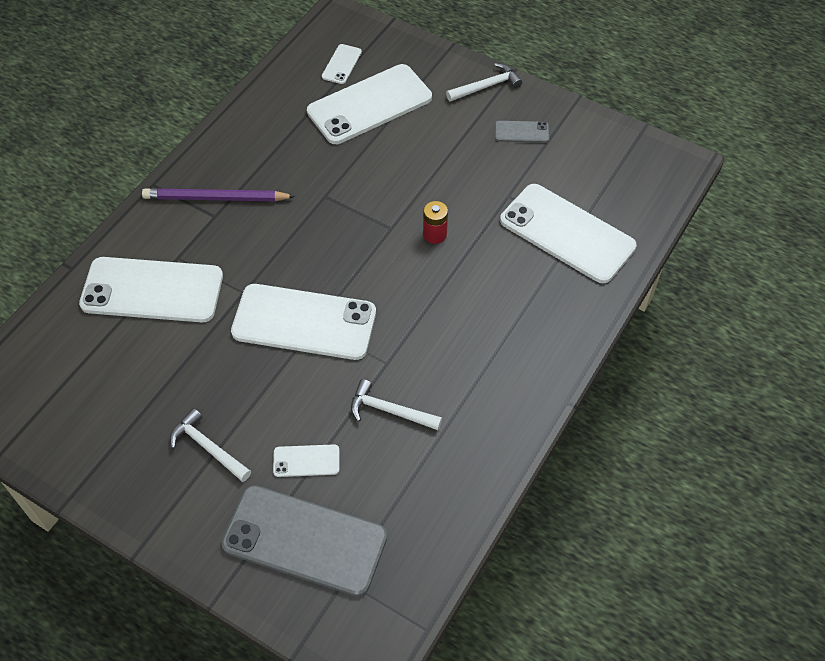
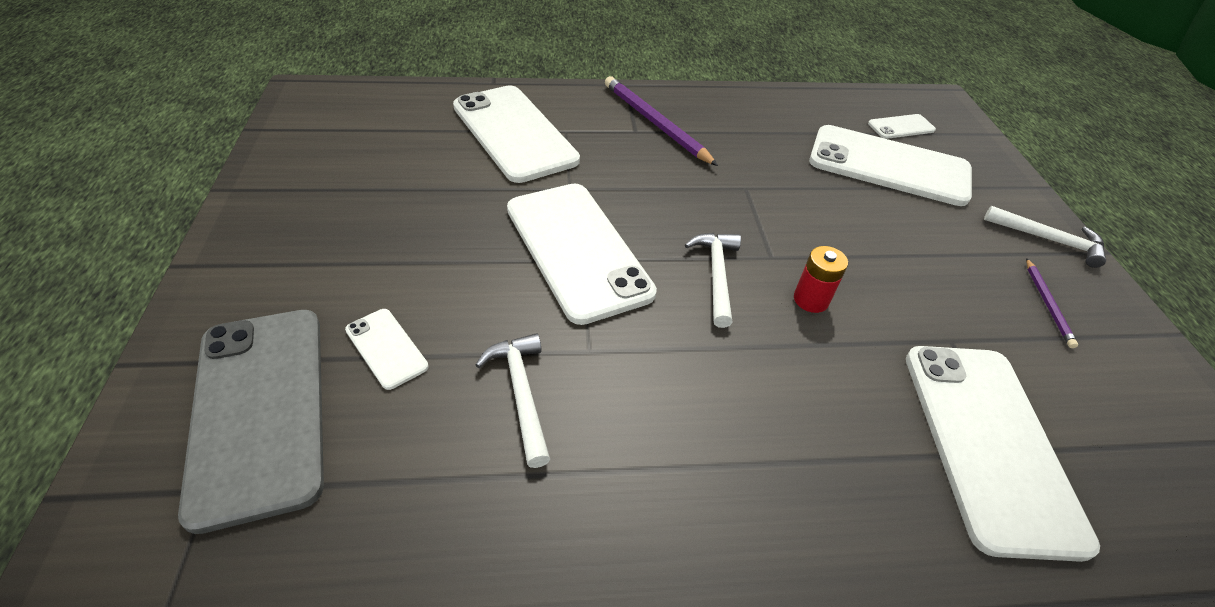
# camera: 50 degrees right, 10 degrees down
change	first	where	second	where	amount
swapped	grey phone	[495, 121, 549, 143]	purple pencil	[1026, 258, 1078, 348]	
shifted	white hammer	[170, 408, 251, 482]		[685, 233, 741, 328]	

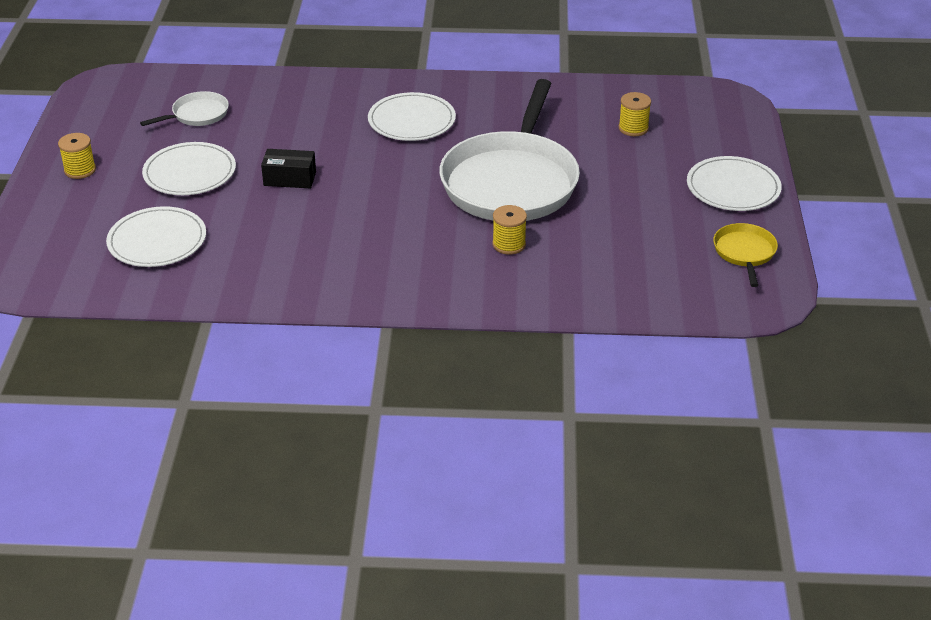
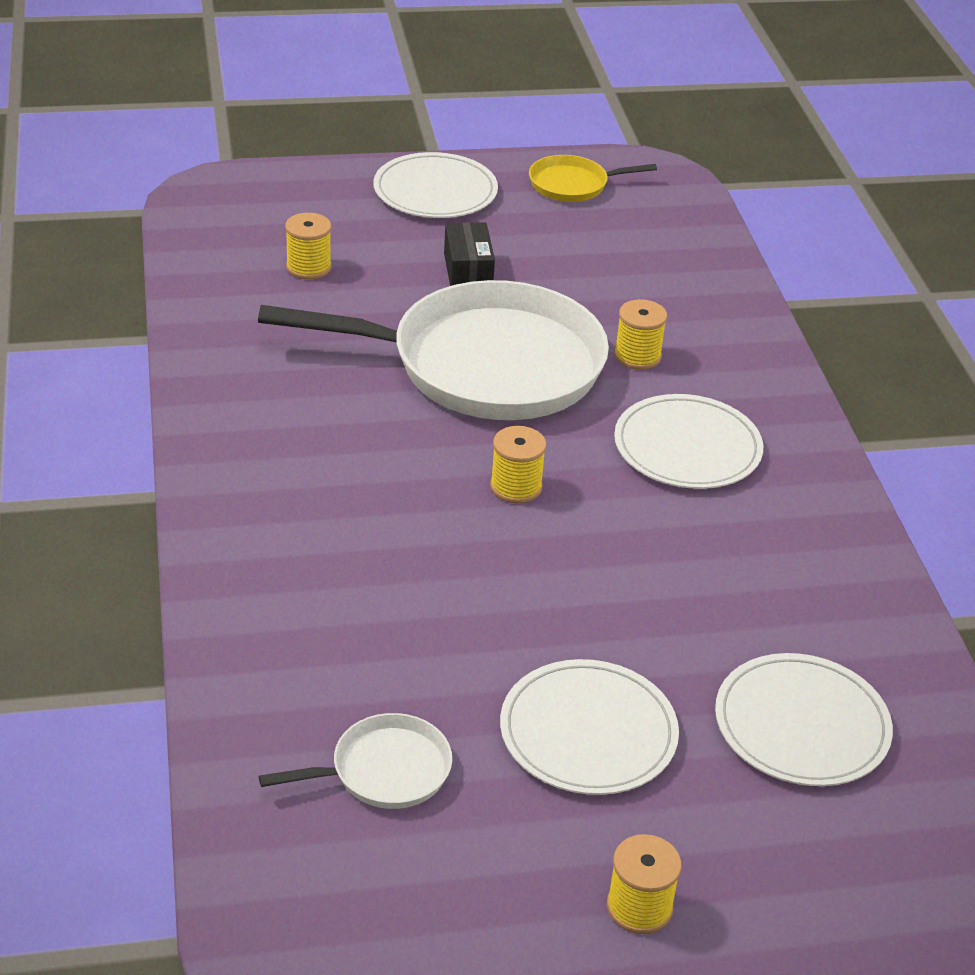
# camera: 105 degrees left, 0 degrees up
change	first	where	second	where	amount
rotated	white pan	[140, 91, 229, 126]		[259, 713, 452, 809]	120 degrees clockwise
shifted	white plate	[368, 92, 456, 141]		[614, 394, 763, 489]	
shifted	black box	[261, 149, 316, 188]		[444, 222, 495, 286]	
new			yellow spool	[490, 426, 547, 503]	

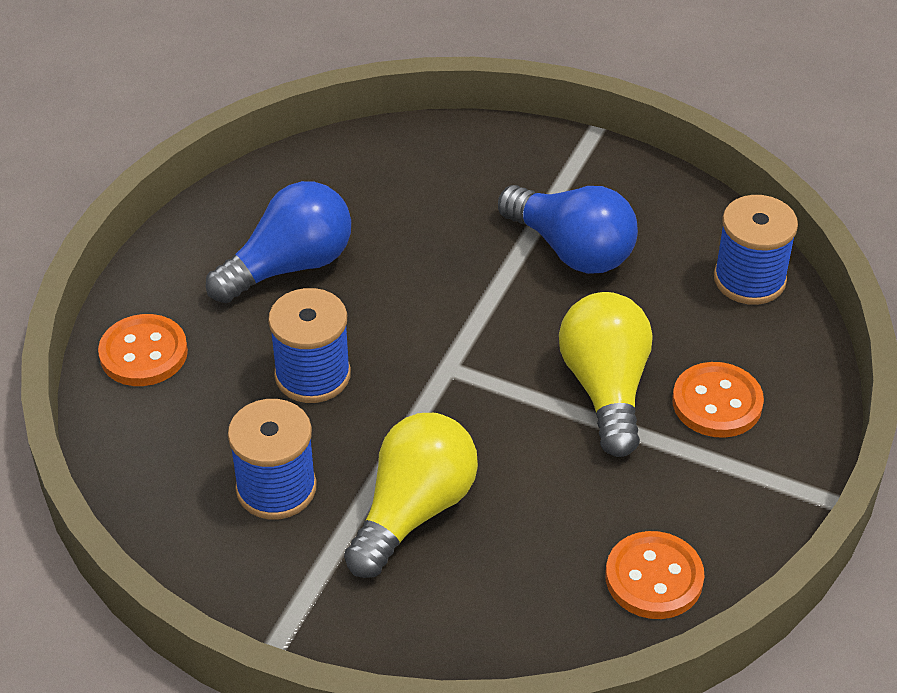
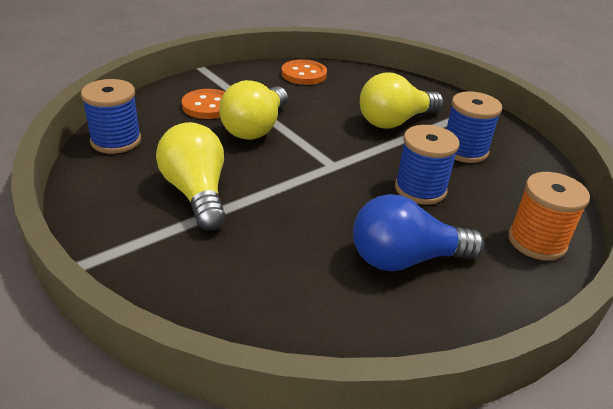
# camera: 155 degrees left, 10 degrees down
change	first	where	second	where	amount
repainted	blue light bulb	[498, 185, 638, 274]	yellow light bulb	[156, 122, 226, 231]	
swapped	orange button	[98, 314, 188, 386]	orange spool	[508, 172, 590, 261]	

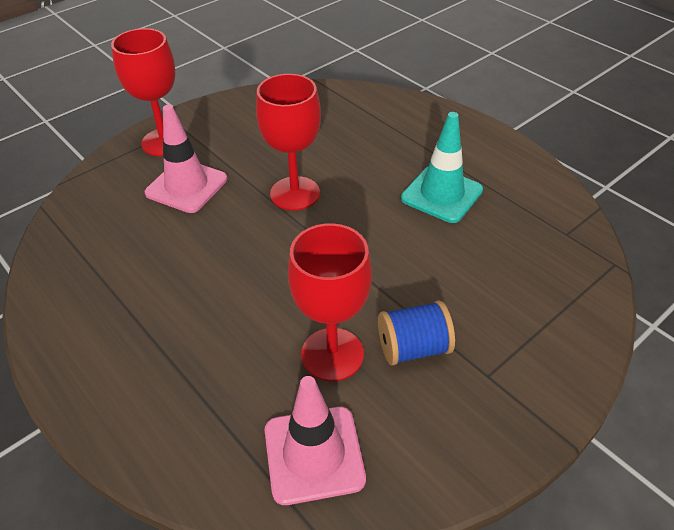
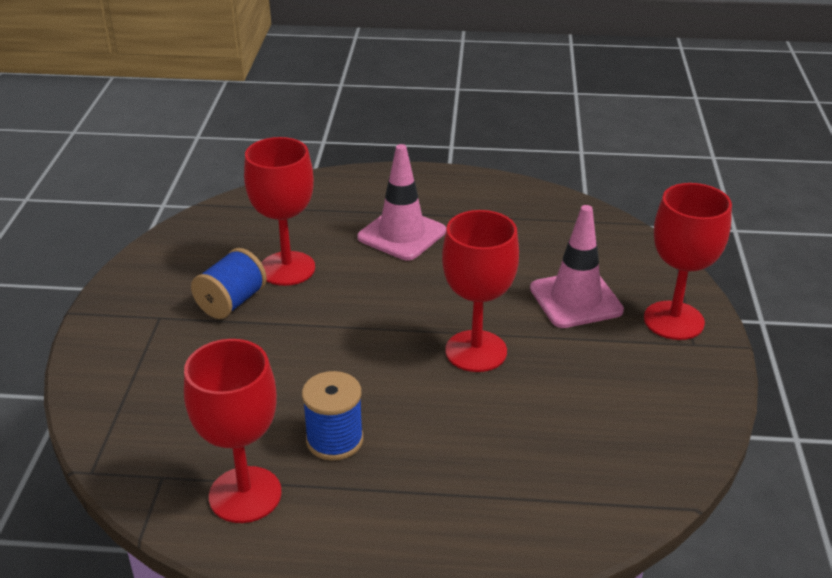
# camera: 135 degrees right, 10 degrees down
change	first	where	second	where	amount
swapped	turquoise traffic cone	[401, 112, 483, 223]	blue spool	[302, 371, 363, 461]	
shifted	pink traffic cone	[265, 376, 366, 505]		[357, 144, 446, 261]	
new			red goblet	[184, 339, 282, 523]	

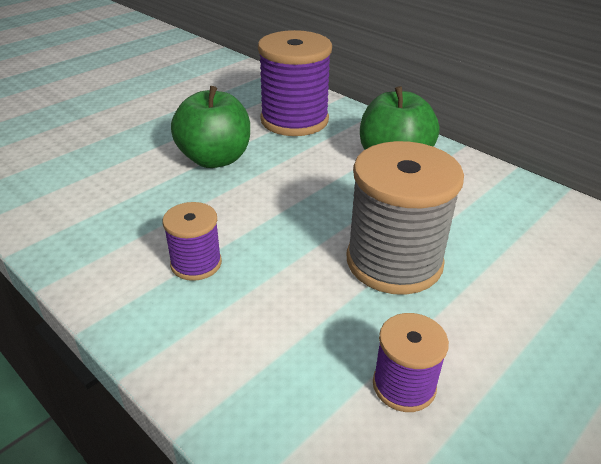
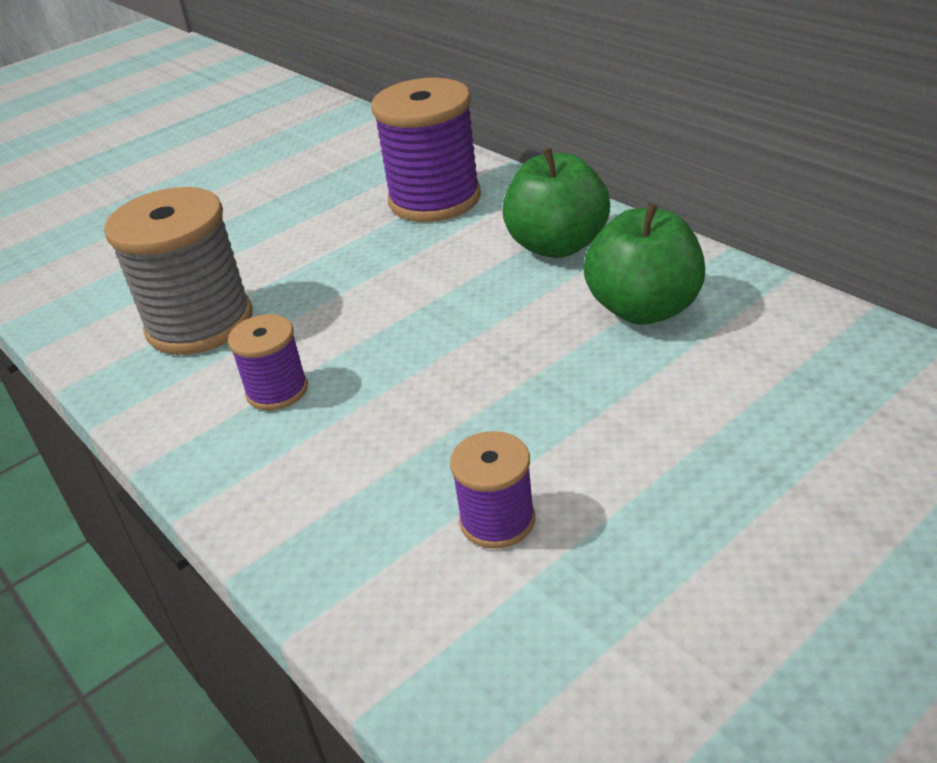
# camera: 10 degrees right, 0 degrees up
change	first	where	second	where	amount
shifted	green apple	[171, 86, 250, 168]		[583, 203, 705, 325]	
shifted	grey spool	[347, 141, 464, 295]		[104, 187, 252, 355]	

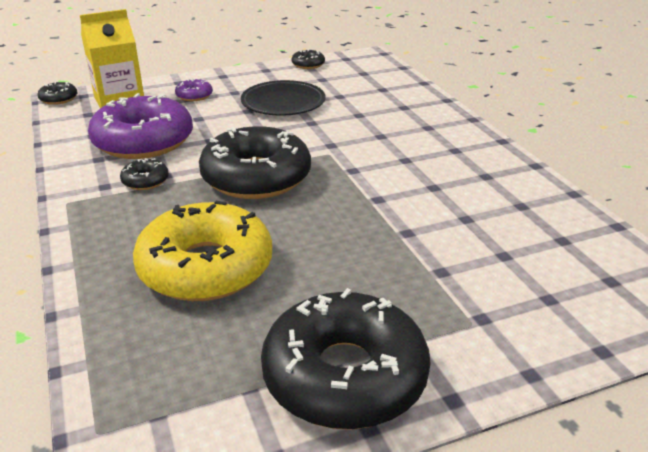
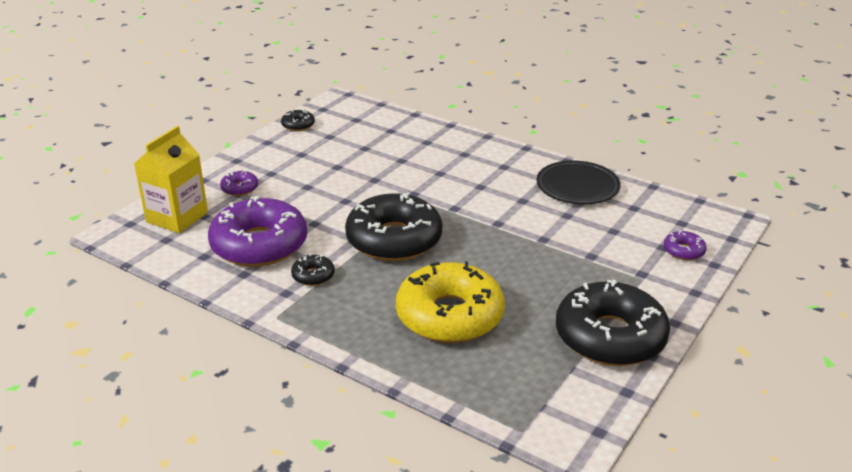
# camera: 35 degrees left, 0 degrees up
change	first	where	second	where	amount
shifted	black plate	[241, 80, 325, 116]		[536, 161, 621, 205]	
gone	black donut	[37, 81, 77, 105]			
new			purple donut	[664, 230, 707, 261]	

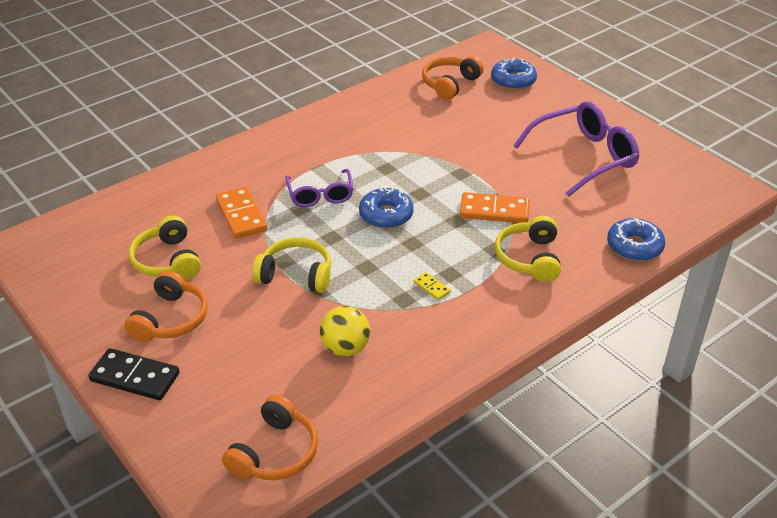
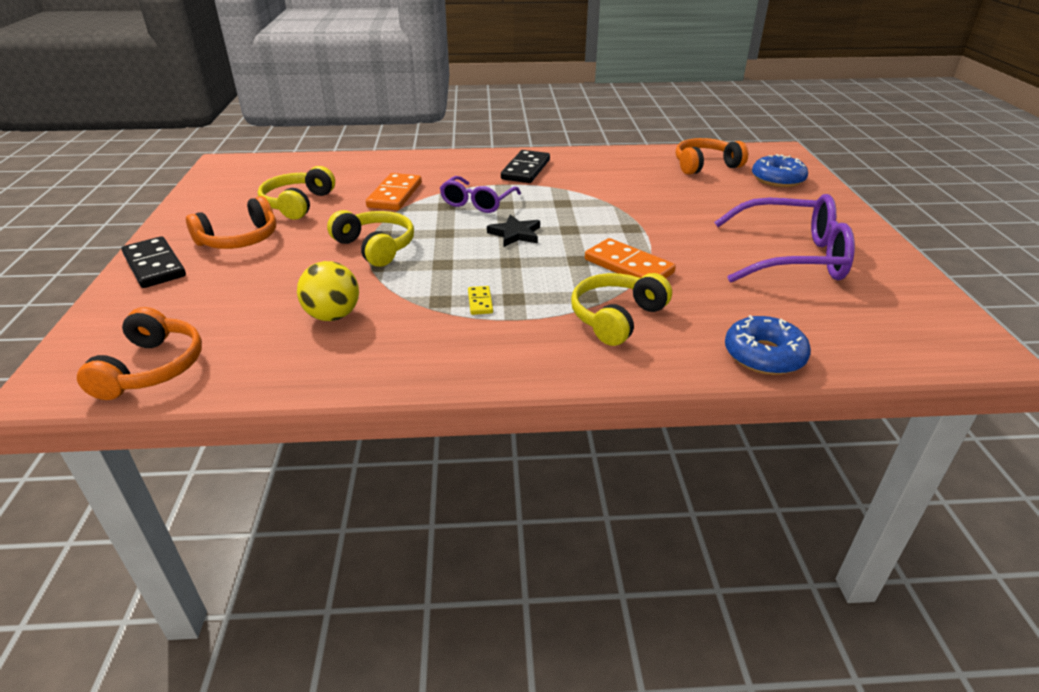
# camera: 35 degrees right, 5 degrees down
change	first	where	second	where	amount
swapped	blue donut	[359, 187, 414, 229]	black star	[487, 215, 540, 247]	
rotated	orange headphones	[222, 395, 318, 480]		[77, 307, 202, 400]	60 degrees counterclockwise
new			black domino	[501, 150, 550, 183]	

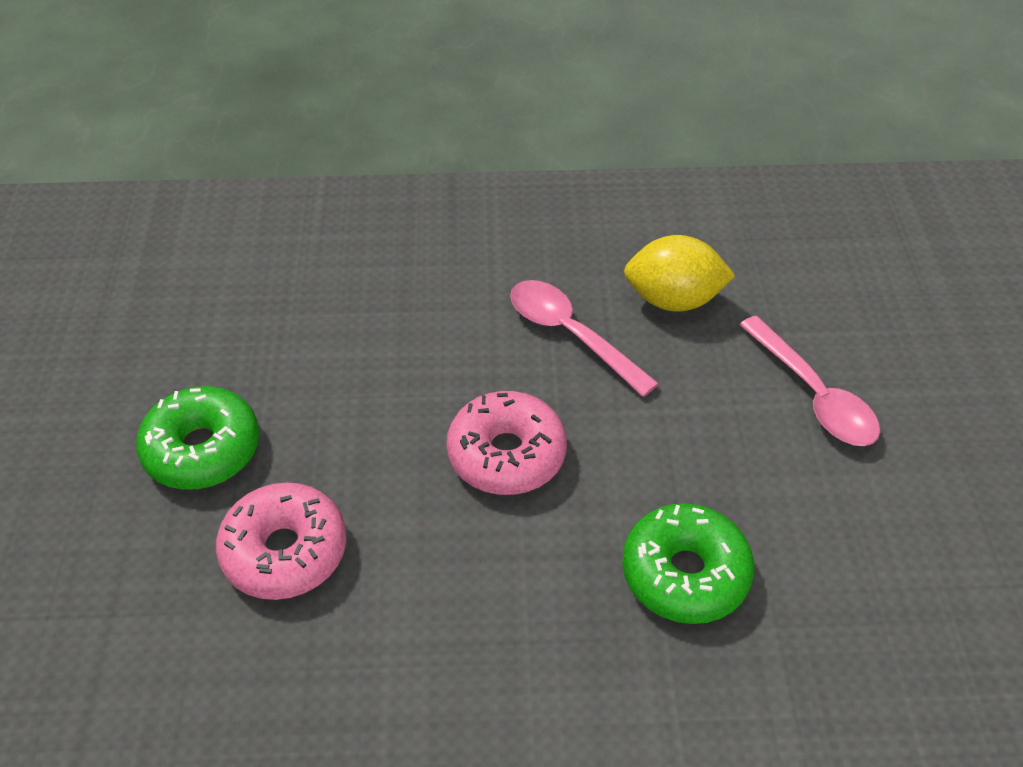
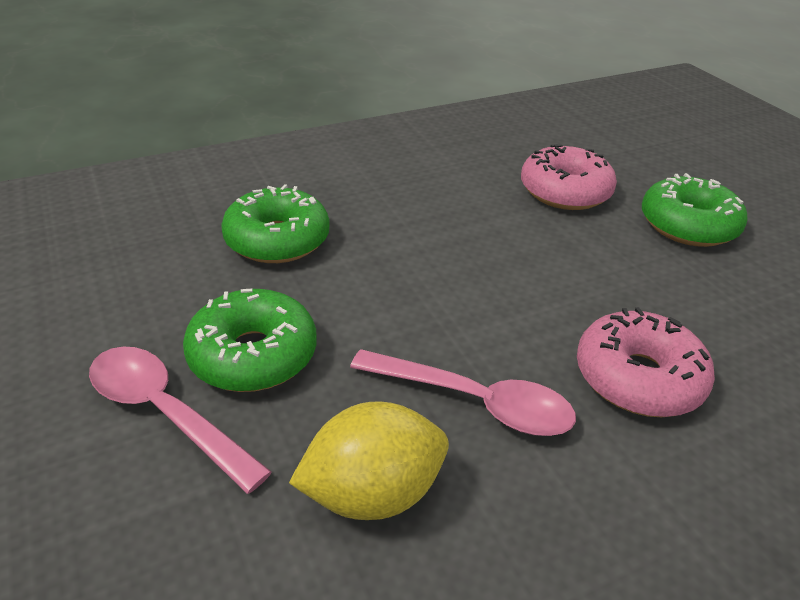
# camera: 155 degrees right, 10 degrees down
change	first	where	second	where	amount
shifted	pink donut	[447, 391, 567, 495]		[577, 307, 715, 417]	
new			green donut	[183, 289, 316, 392]	

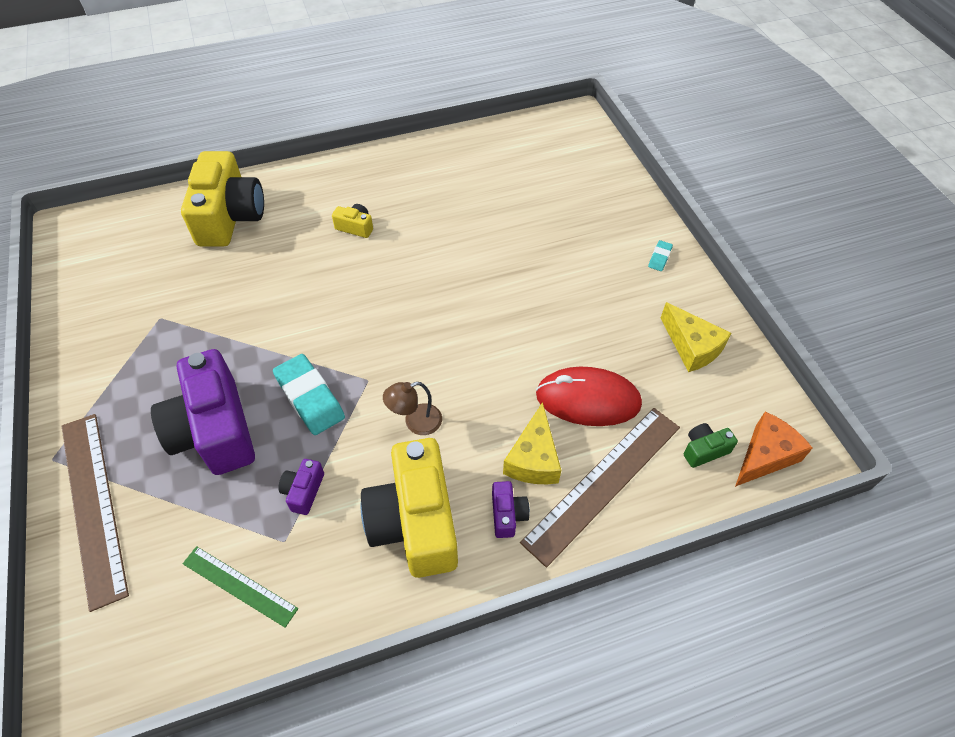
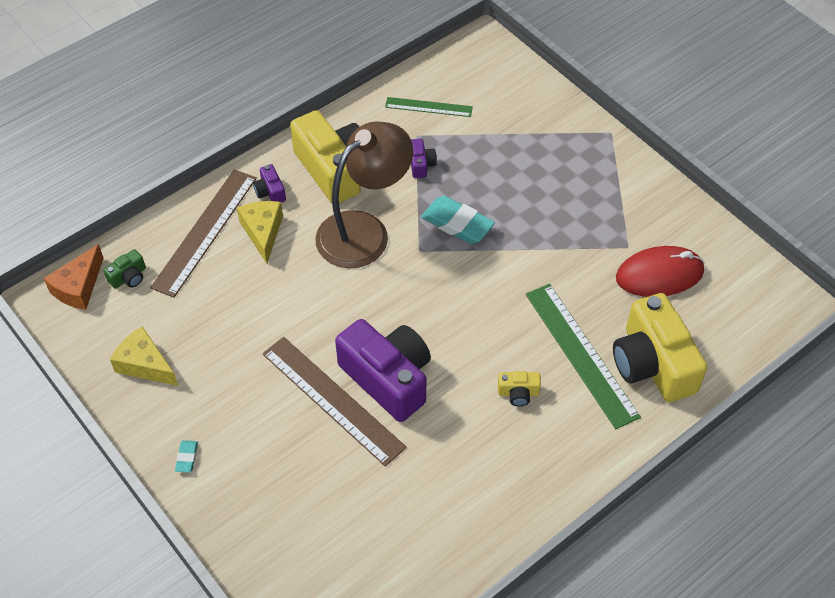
# camera: 160 degrees right, 0 degrees up
change	first	where	second	where	amount
shifted	purple camera	[151, 349, 255, 475]		[335, 319, 431, 422]	
shifted	red mouse	[536, 367, 642, 426]		[616, 246, 704, 297]	
scaled	brown lamp	[383, 382, 442, 435]		[315, 121, 413, 268]	x2.36
shifted	brown ruler	[62, 414, 129, 612]		[262, 337, 407, 467]	
new			green ruler	[526, 284, 641, 429]	

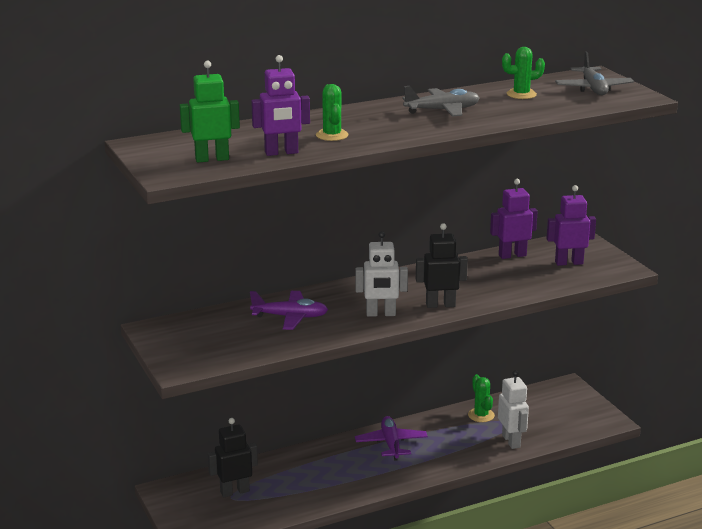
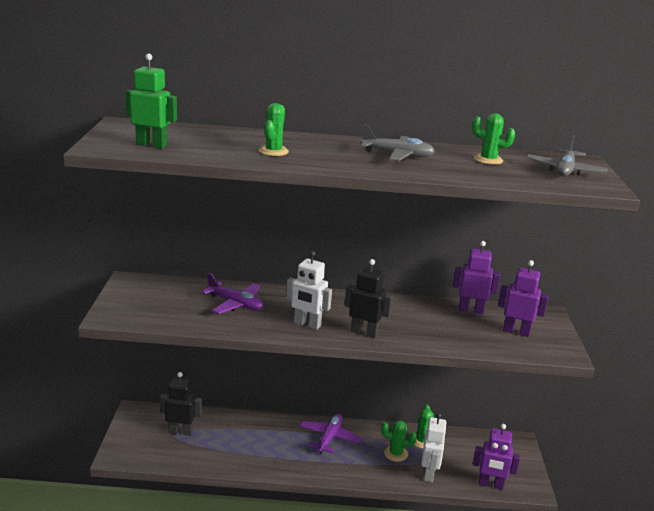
# camera: 25 degrees right, 0 degrees up
change	first	where	second	where	amount
shifted	purple robot	[251, 55, 310, 156]		[473, 424, 520, 490]	
new			green cactus	[381, 421, 417, 462]	

